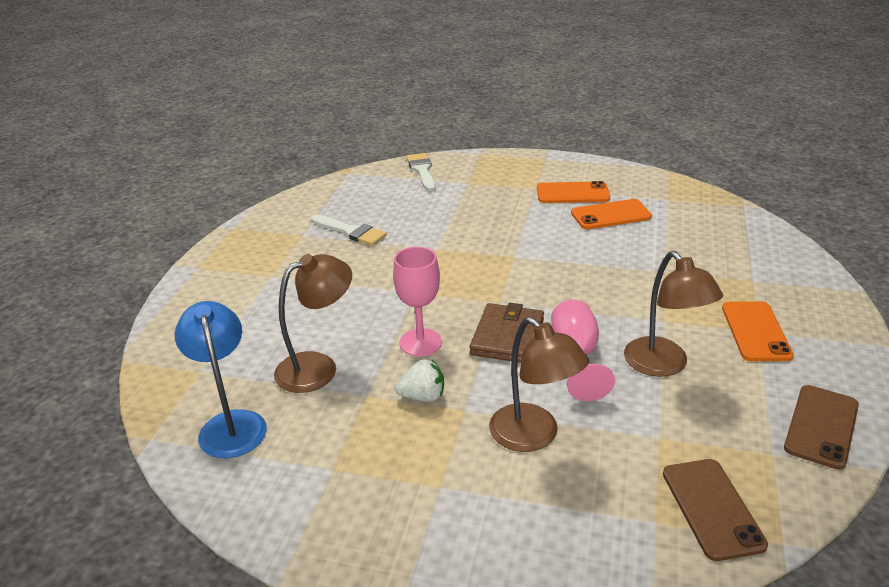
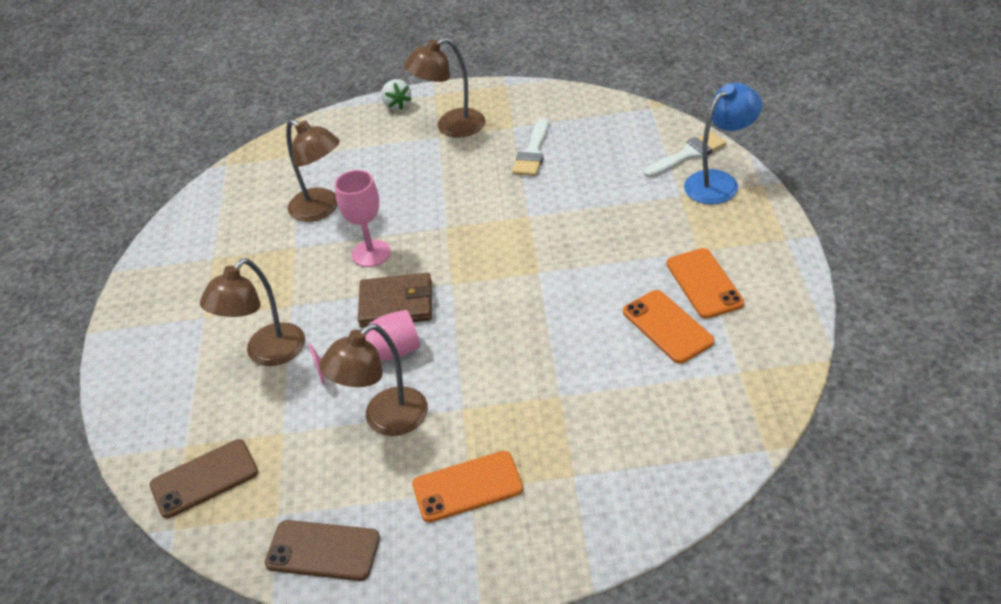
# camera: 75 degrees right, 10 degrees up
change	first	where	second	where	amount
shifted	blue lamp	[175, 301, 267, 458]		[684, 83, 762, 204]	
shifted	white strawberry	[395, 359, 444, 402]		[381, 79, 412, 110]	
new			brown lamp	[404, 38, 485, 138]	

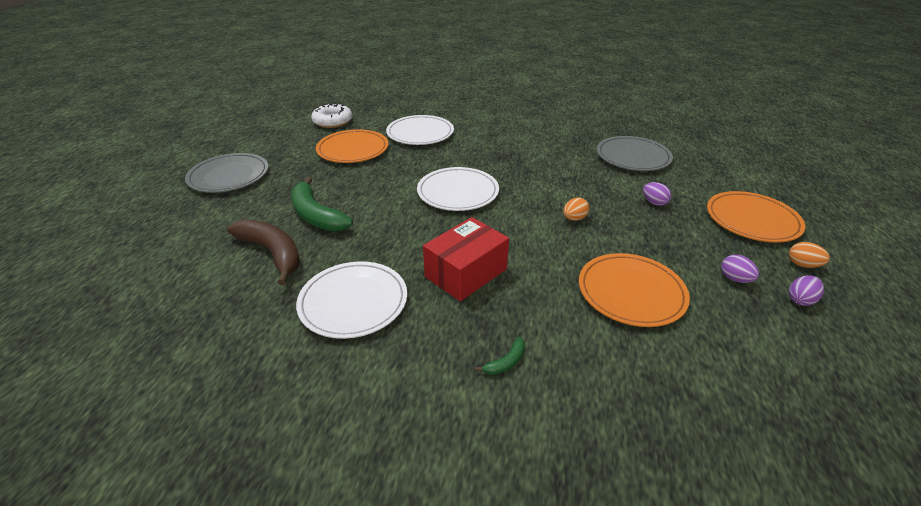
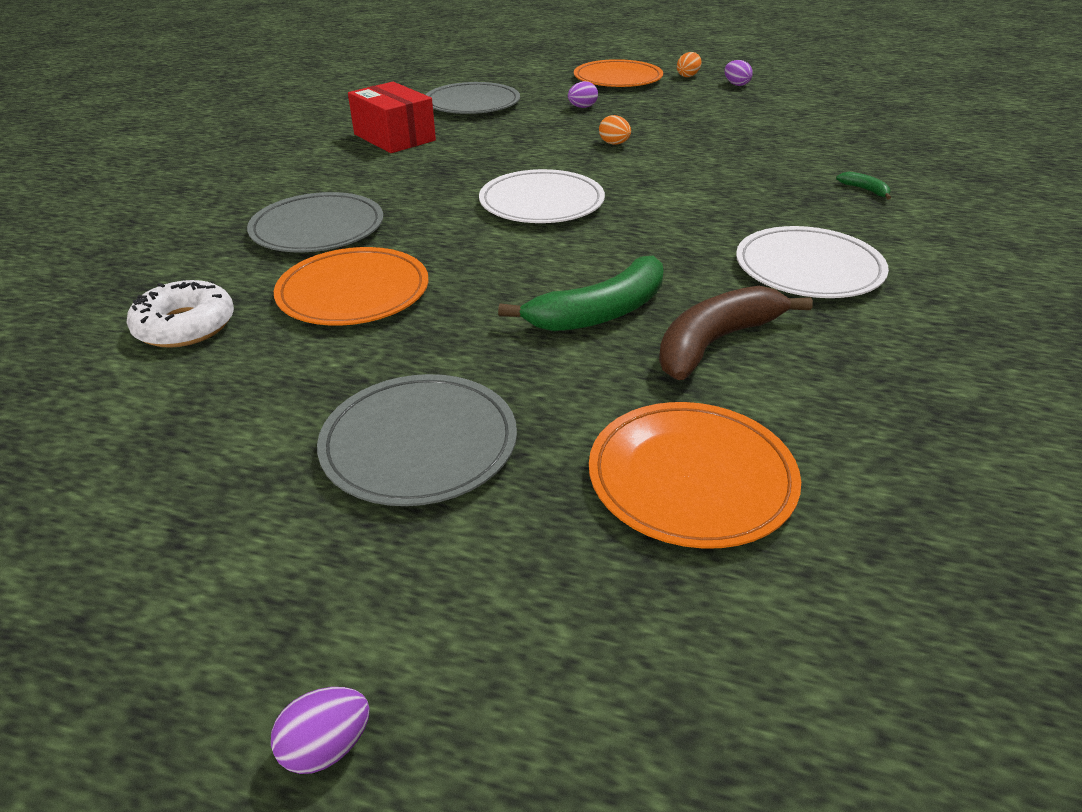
# camera: 85 degrees left, 0 degrees up
change	first	where	second	where	amount
repainted	white plate	[386, 115, 454, 145]	grey plate	[247, 192, 383, 252]	
shifted	red box	[423, 217, 509, 301]		[348, 82, 436, 153]	
shifted	orange plate	[579, 253, 690, 327]		[589, 402, 801, 549]	
shifted	purple egg	[721, 255, 759, 283]		[271, 687, 370, 774]	

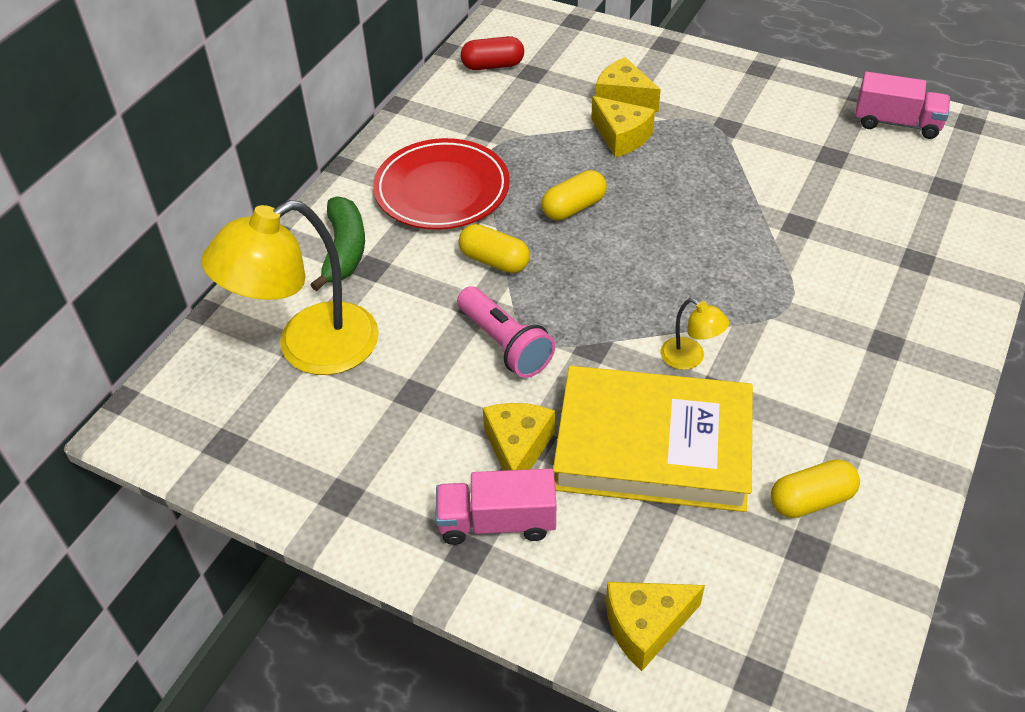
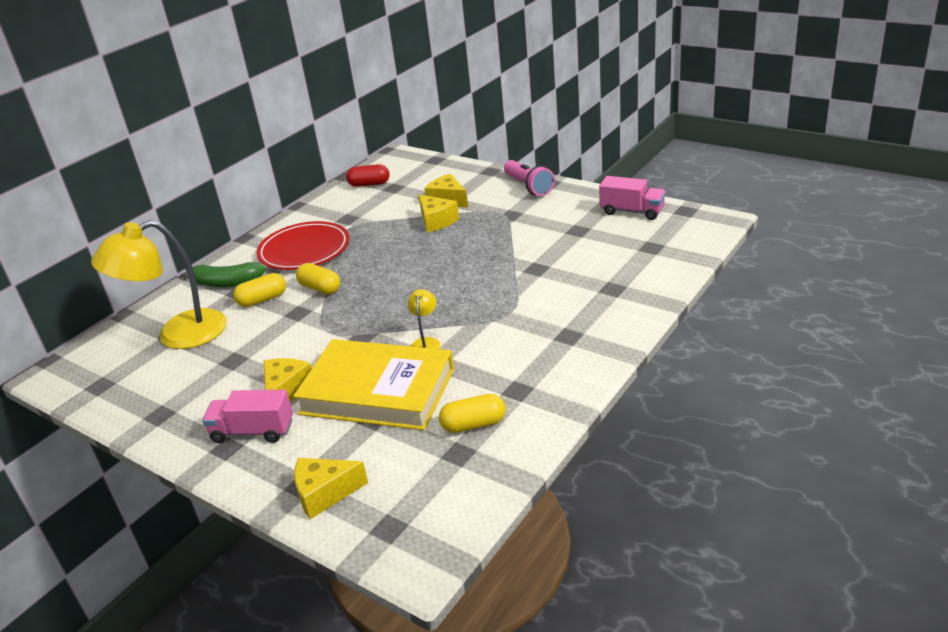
# camera: 10 degrees right, 15 degrees down
change	first	where	second	where	amount
shifted	yellow capsule	[541, 170, 607, 221]		[233, 273, 286, 307]	
rotated	green banana	[311, 196, 365, 291]		[185, 262, 266, 287]	90 degrees clockwise
shifted	pink flashlight	[457, 286, 555, 378]		[504, 160, 555, 196]	
rotated	yellow lamp	[661, 298, 729, 370]		[408, 289, 441, 349]	135 degrees counterclockwise

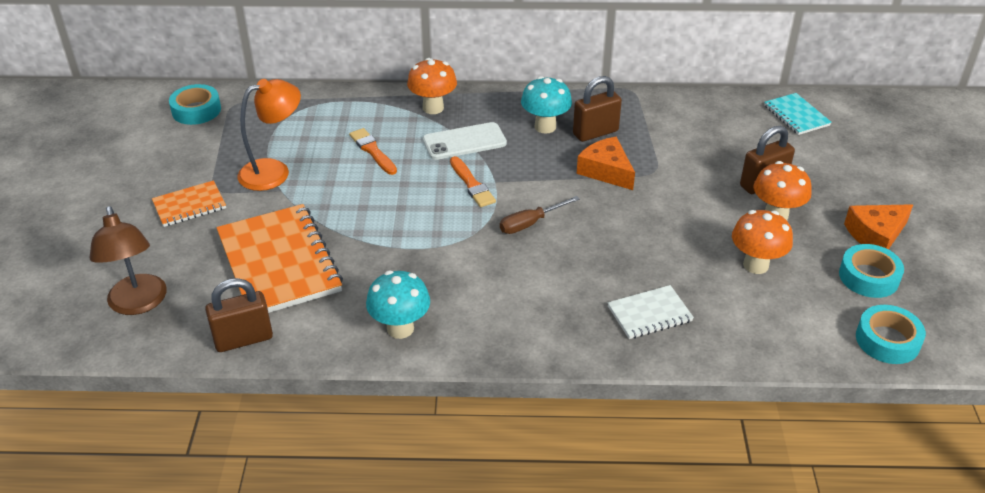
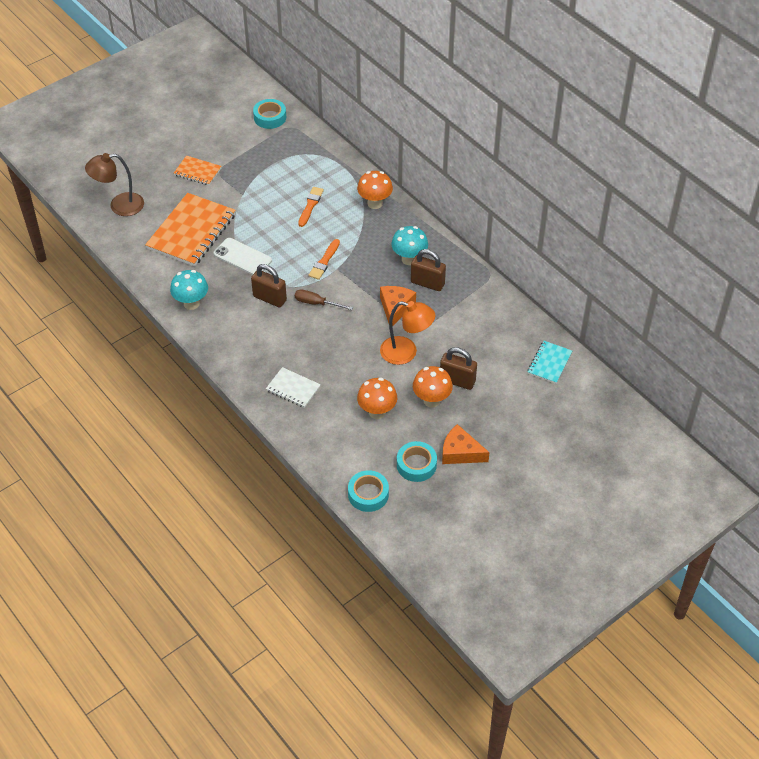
# camera: 50 degrees right, 10 degrees up
change	first	where	second	where	amount
shifted	orange lamp	[238, 79, 301, 191]		[380, 301, 435, 365]	
shifted	white phone	[423, 122, 507, 160]		[213, 238, 272, 275]	
rotated	brown lamp	[89, 206, 167, 315]		[85, 153, 144, 216]	45 degrees clockwise
shifted	brown padlock	[205, 278, 273, 352]		[251, 264, 287, 308]	

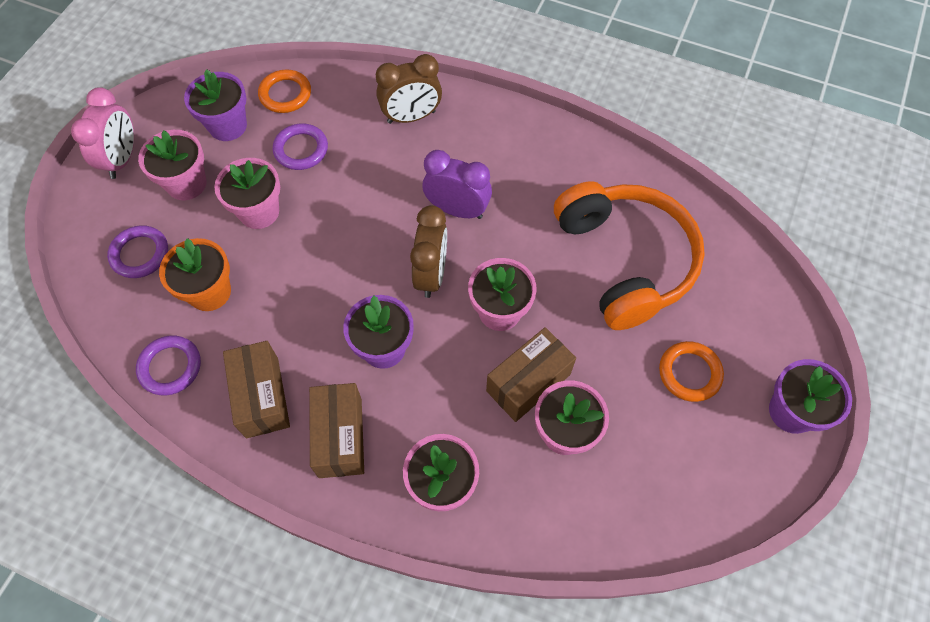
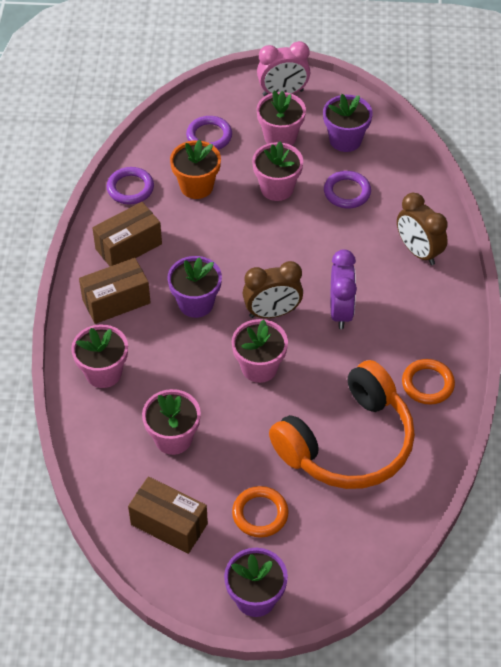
# camera: 70 degrees right, 10 degrees down
change	first	where	second	where	amount
shifted	orange ring	[258, 70, 311, 113]		[402, 359, 455, 405]	
shifted	brown box	[486, 327, 576, 422]		[128, 476, 208, 554]	

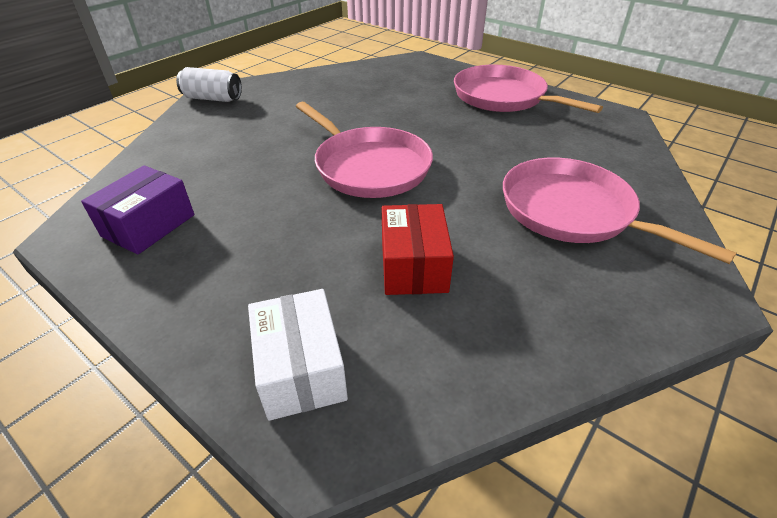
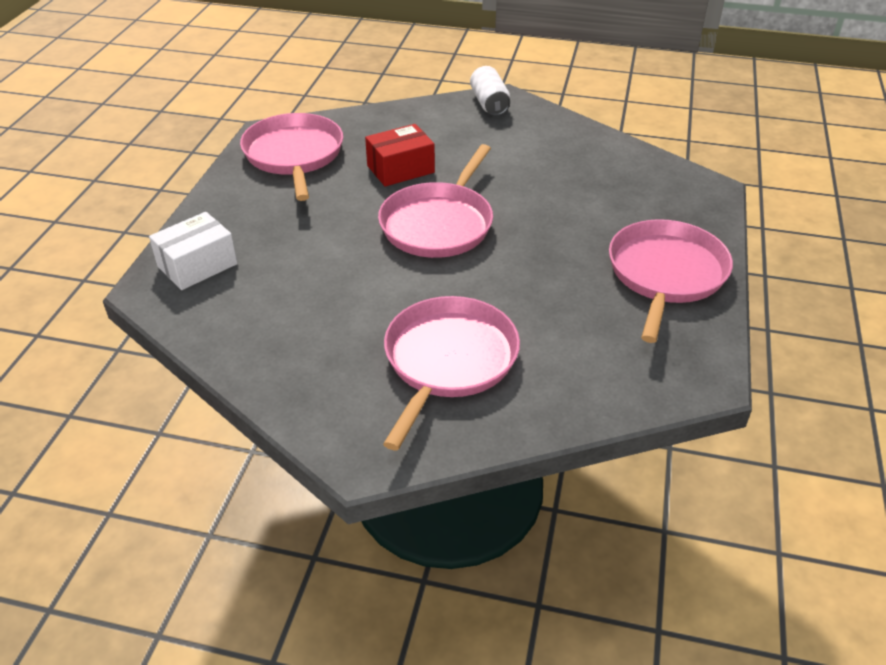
# camera: 65 degrees right, 0 degrees up
change	first	where	second	where	amount
swapped	purple box	[81, 165, 194, 255]	pink pan	[240, 113, 343, 201]	
shifted	red box	[382, 204, 454, 295]		[365, 124, 435, 187]	

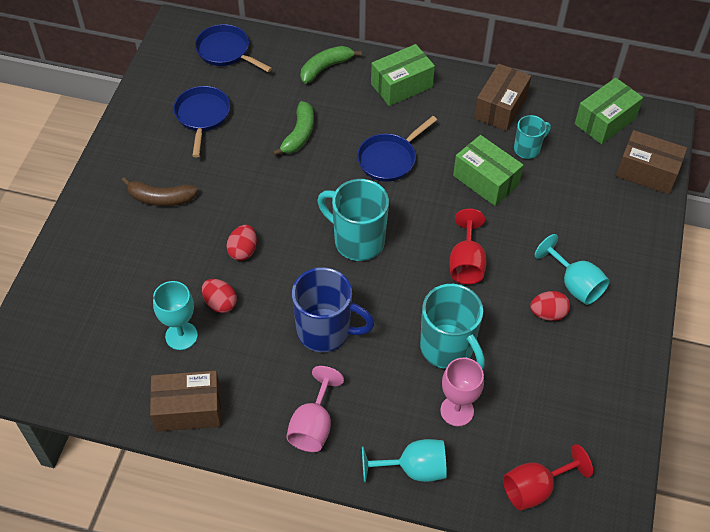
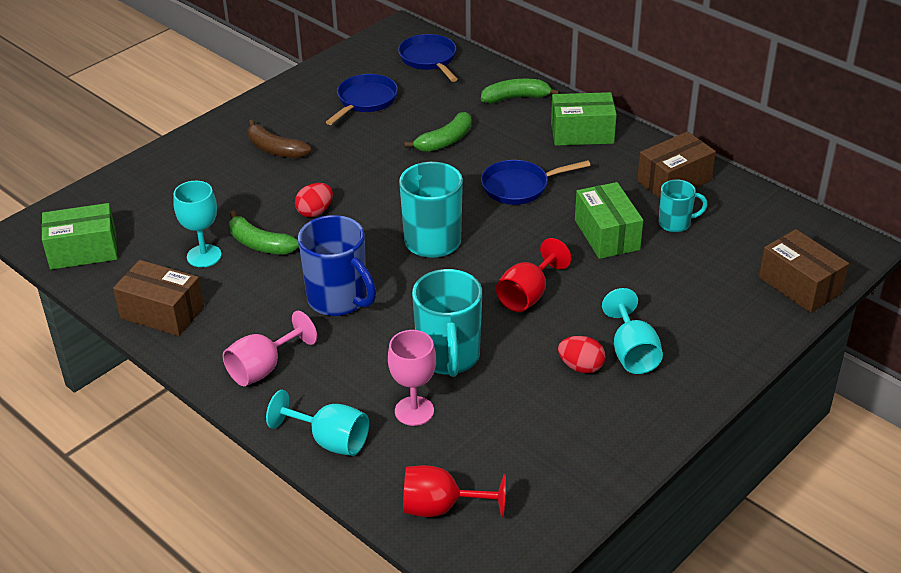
# camera: 30 degrees right, 15 degrees down
change	first	where	second	where	amount
shifted	green box	[575, 78, 643, 144]		[41, 203, 118, 270]	
swapped	red egg	[202, 279, 237, 313]	green banana	[229, 211, 299, 254]	

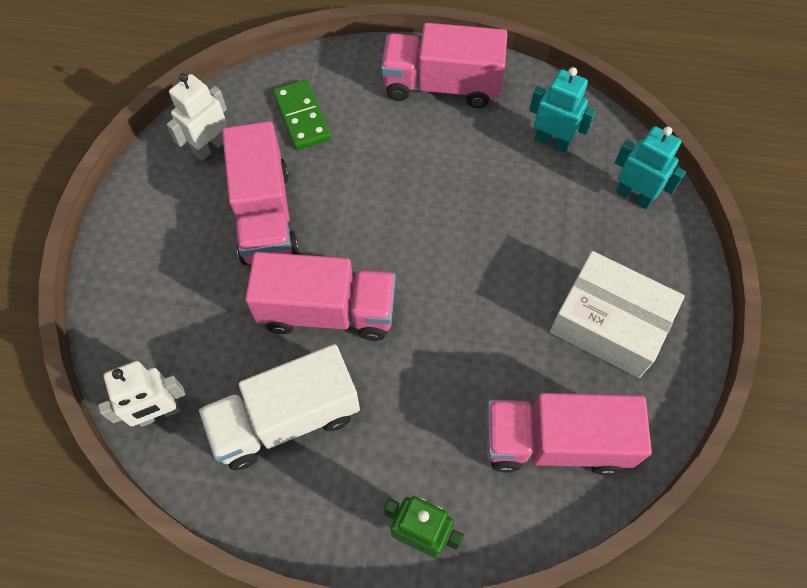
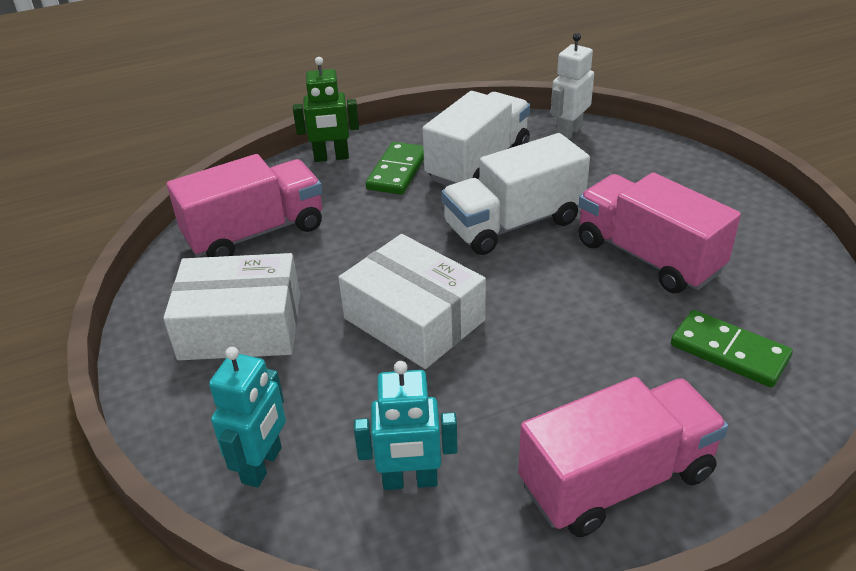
# camera: 150 degrees right, 25 degrees down
change	first	where	second	where	amount
gone	white robot	[166, 73, 227, 161]			
rotated	turquoise robot	[615, 126, 686, 209]		[209, 347, 286, 488]	75 degrees counterclockwise
repainted	pink truck	[245, 252, 396, 341]	white truck	[441, 133, 590, 255]	
new			green domino	[366, 142, 424, 195]	
new			white box	[338, 234, 486, 369]	

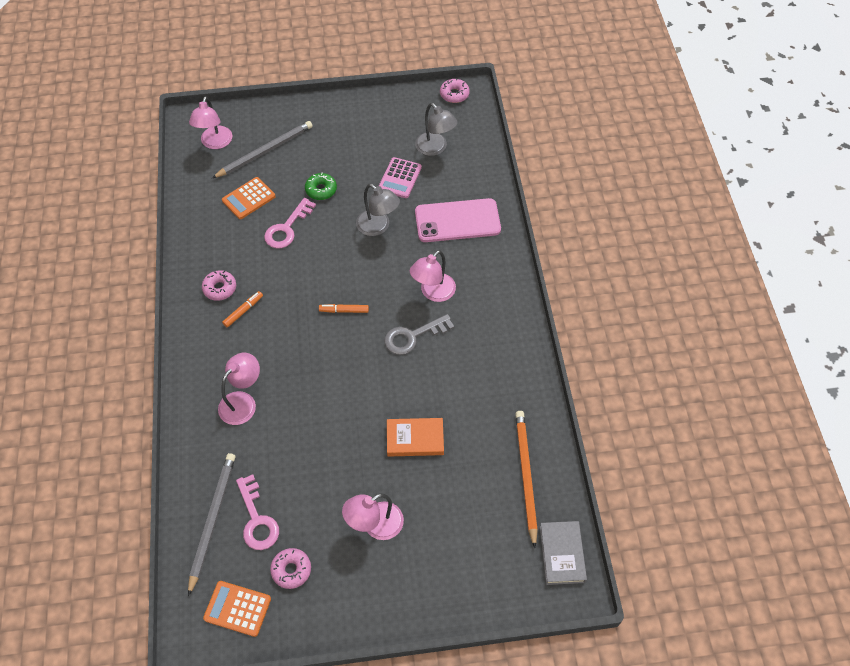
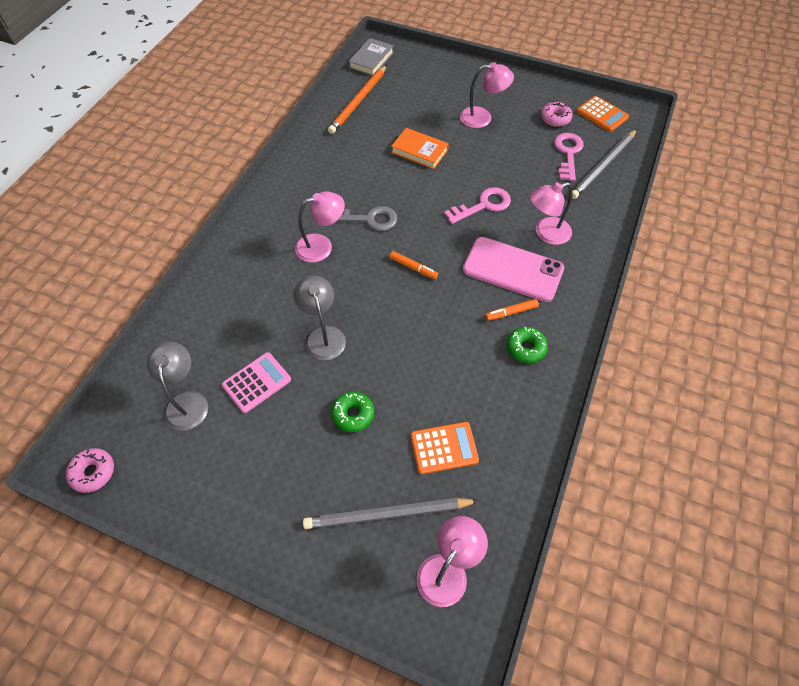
# camera: 150 degrees left, 0 degrees up
change	first	where	second	where	amount
shifted	pink key	[264, 198, 316, 249]		[444, 187, 511, 224]	
shifted	pink phone	[415, 198, 501, 242]		[463, 237, 564, 302]	
repainted	pink donut	[202, 270, 236, 301]	green donut	[507, 327, 548, 363]	

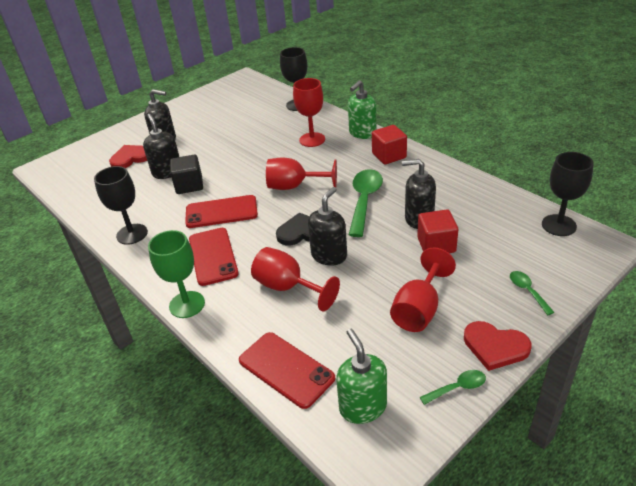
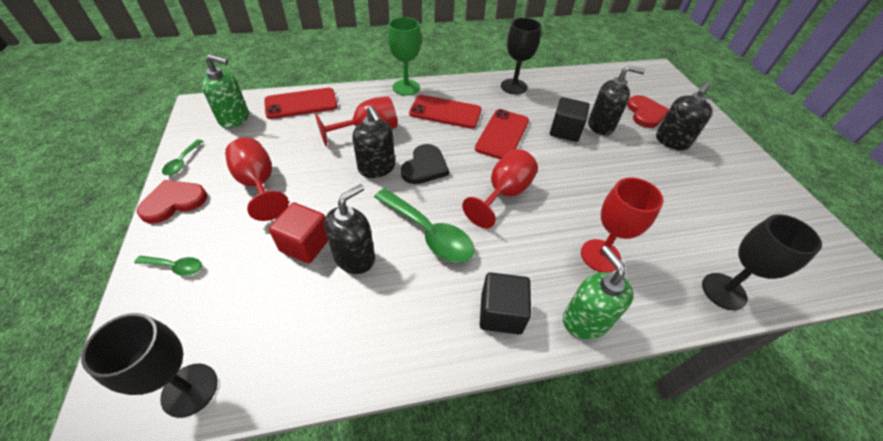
# camera: 115 degrees right, 10 degrees up
change	first	where	second	where	amount
repainted	red cube	[372, 125, 407, 165]	black cube	[480, 272, 531, 335]	

